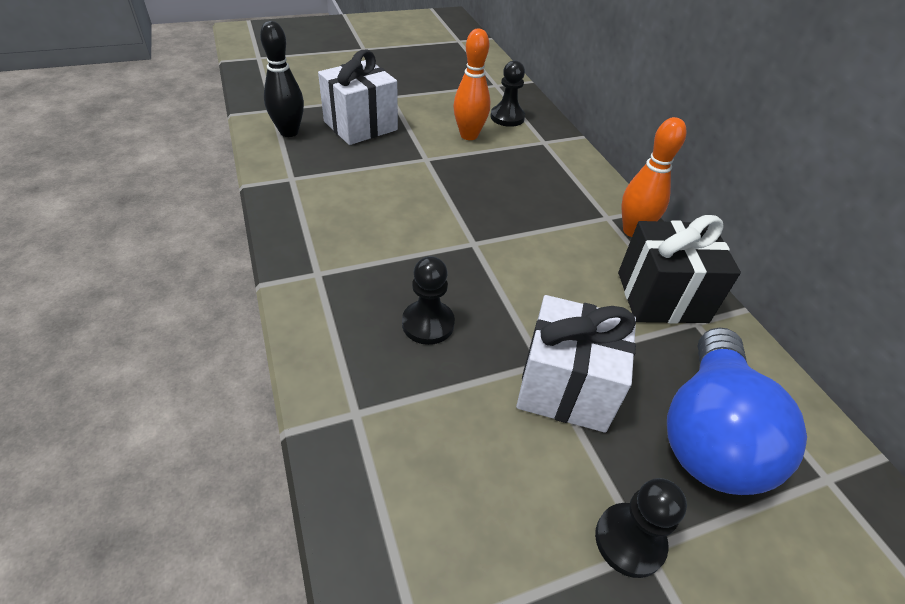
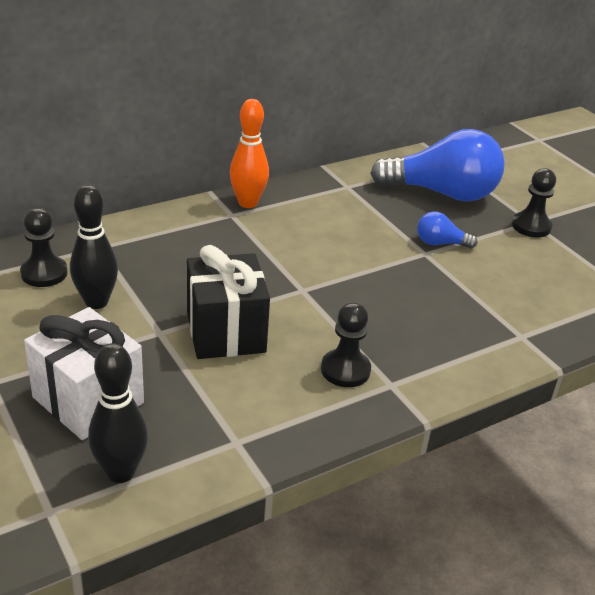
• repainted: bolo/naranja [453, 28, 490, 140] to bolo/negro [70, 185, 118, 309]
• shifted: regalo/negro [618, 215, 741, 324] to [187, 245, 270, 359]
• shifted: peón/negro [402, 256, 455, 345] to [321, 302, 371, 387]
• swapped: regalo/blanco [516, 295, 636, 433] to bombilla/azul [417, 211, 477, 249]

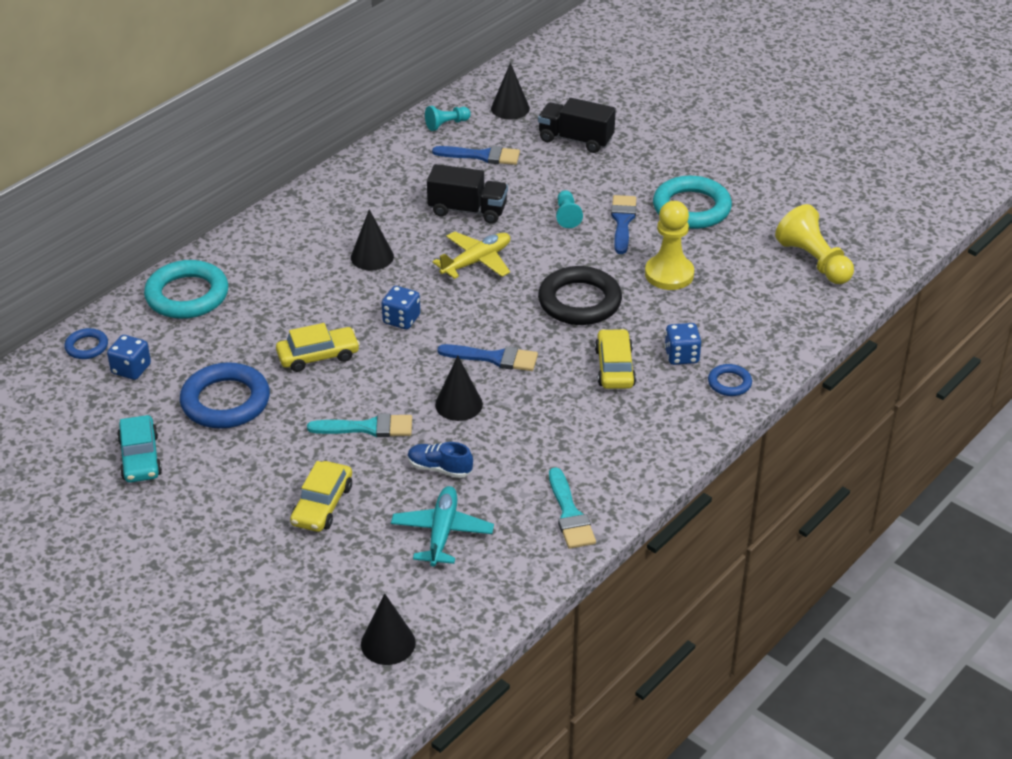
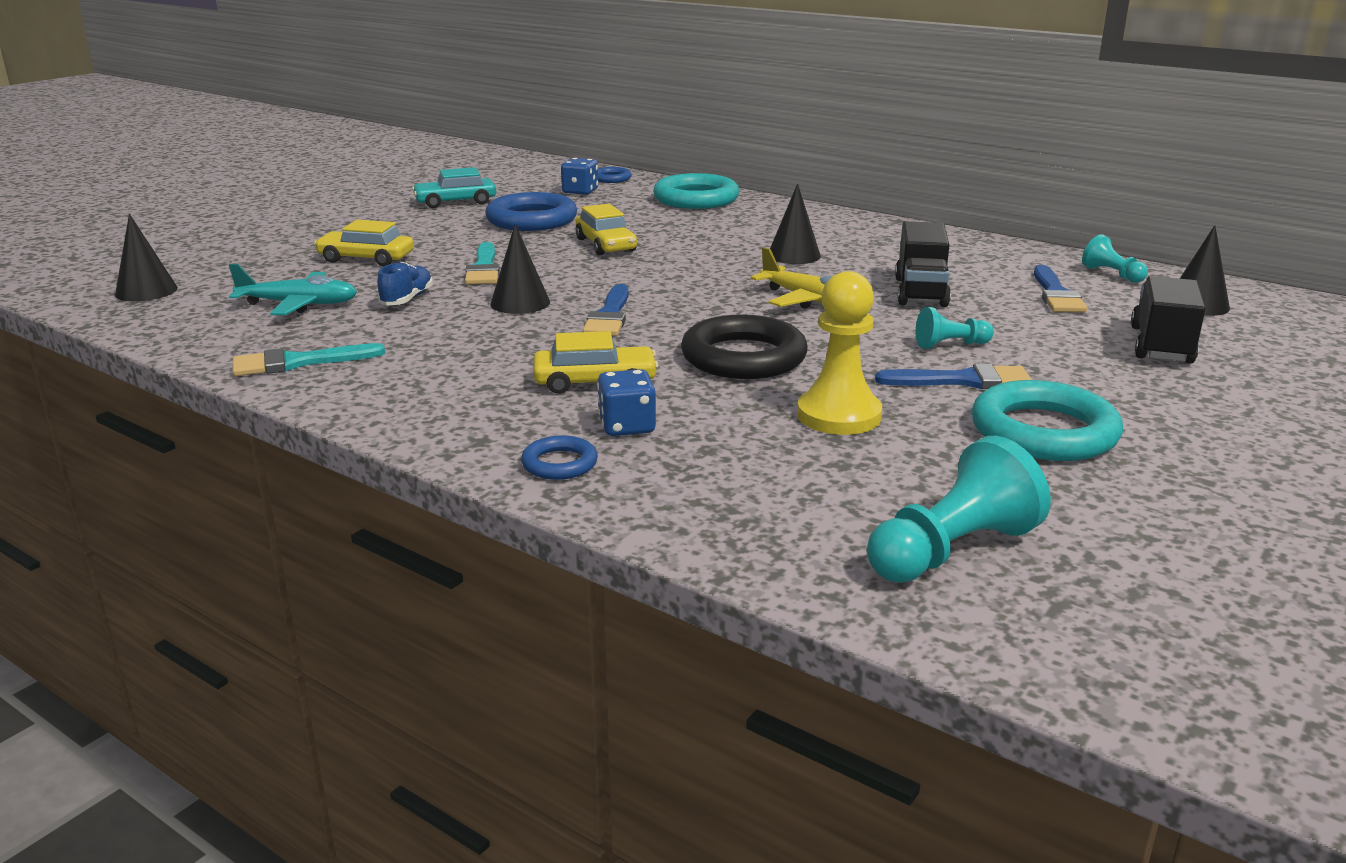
• repainted: peón/amarillo [775, 204, 854, 284] to peón/turquesa [867, 436, 1051, 583]
• gone: dado/azul [381, 286, 420, 329]

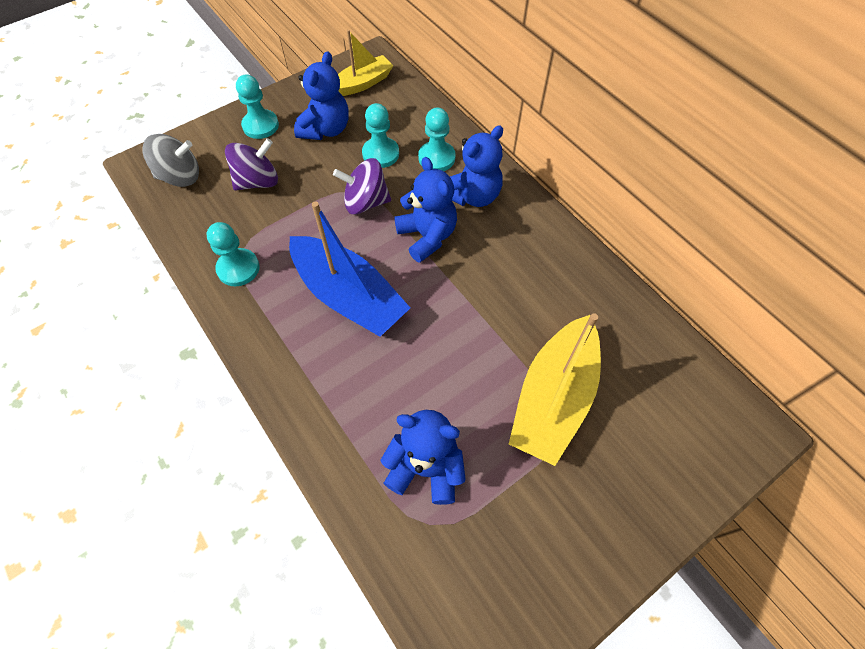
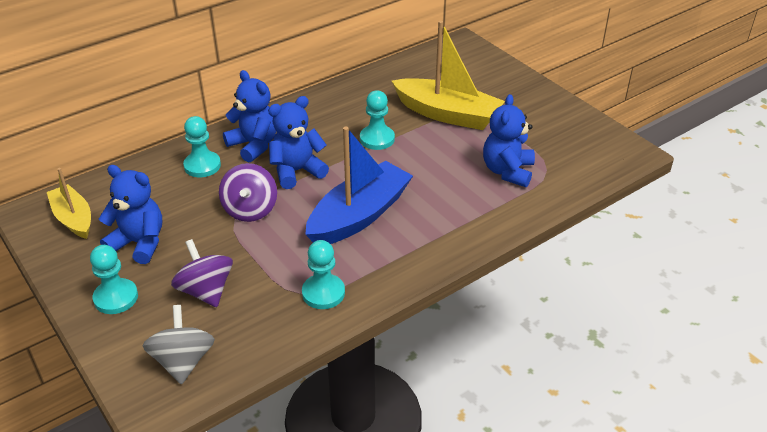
• shifted: peón/turquesa [362, 103, 399, 168] to [360, 90, 395, 150]

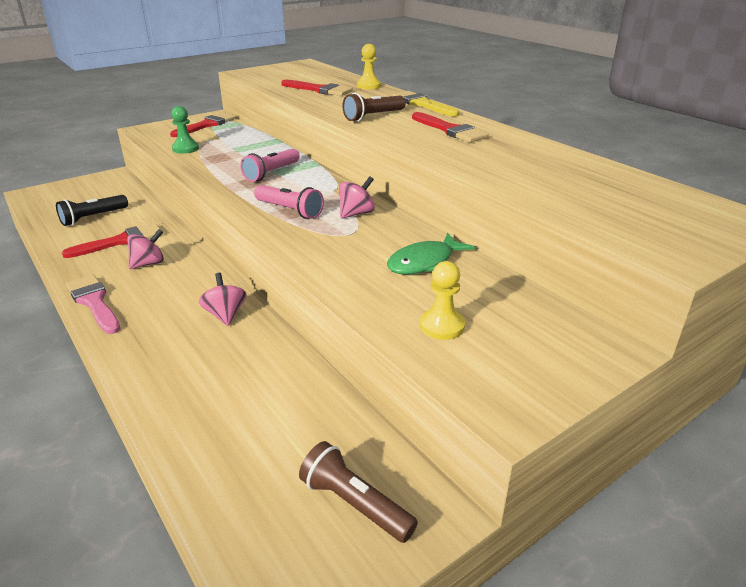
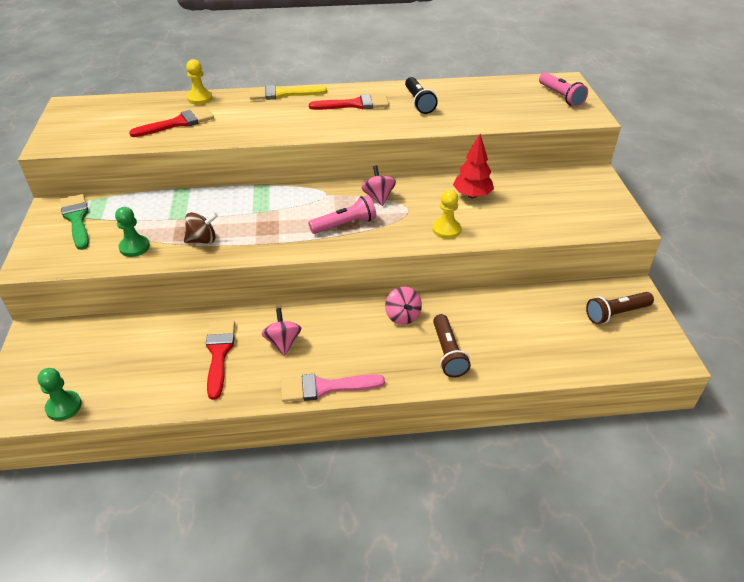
• new: peón/verde [38, 368, 82, 421]
• repainted: pincel/rojo [170, 113, 236, 137] to pincel/verde [60, 194, 89, 250]
• new: peonza/marrón [184, 212, 218, 244]
• rotated: peonza/rosa [199, 273, 246, 326] = [385, 287, 422, 325] 120 degrees counterclockwise
• shifted: lámpara de mano/negro [56, 195, 128, 226] to [405, 77, 438, 114]
• shifted: peón/amarillo [420, 261, 465, 340] to [433, 190, 461, 239]
• shifted: lámpara de mano/marrón [342, 93, 406, 122] to [433, 314, 471, 377]
• swapped: pez/verde [387, 233, 475, 274] to árbol/rojo [453, 134, 494, 198]
• shifted: lámpara de mano/rosa [240, 149, 300, 182] to [539, 72, 588, 107]

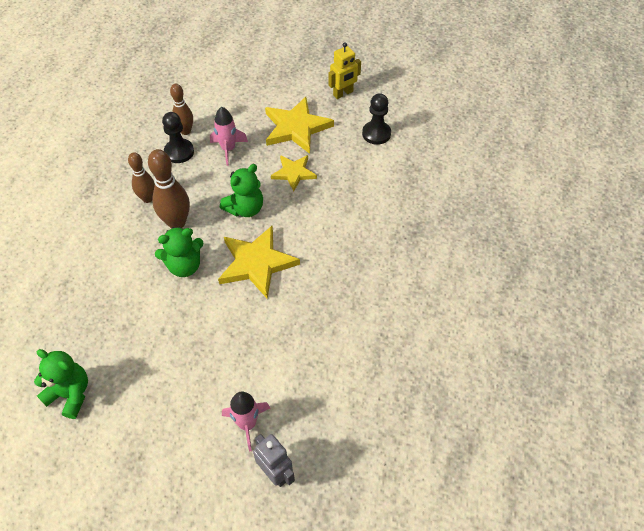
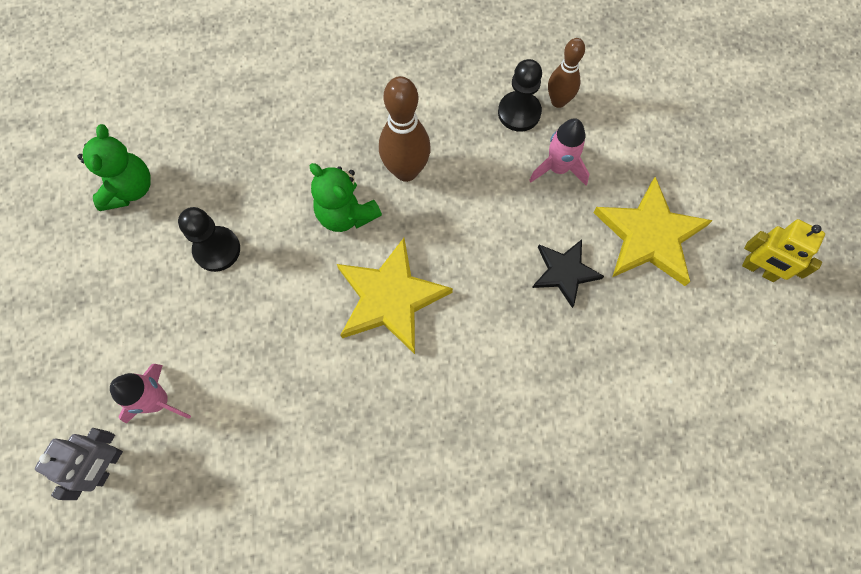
• shifted: peón/negro [362, 93, 391, 145] to [178, 207, 240, 272]
• repainted: estrella/amarillo [271, 155, 317, 191] to estrella/negro [532, 239, 604, 308]
• gone: bolo/marrón [128, 152, 155, 203]
• gone: osito/verde [220, 164, 263, 217]

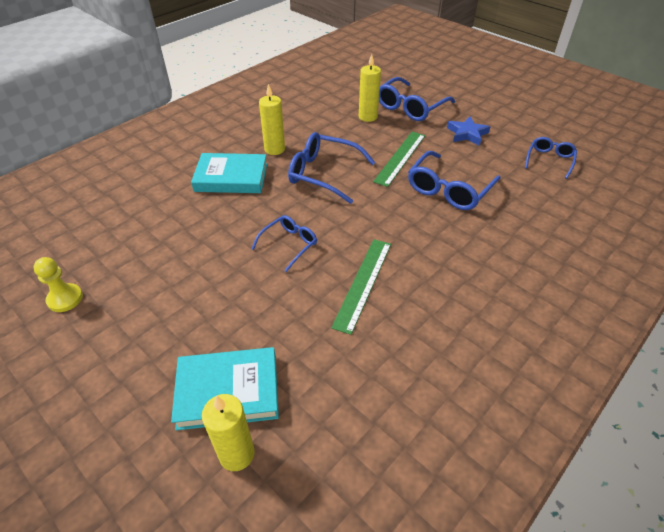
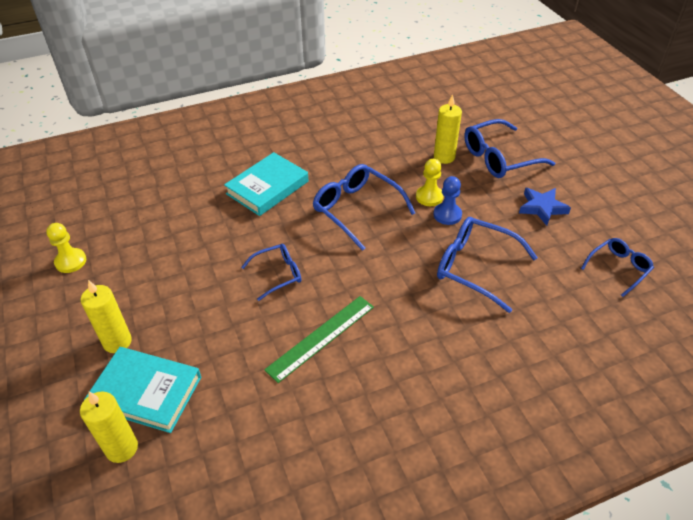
• shifted: vela/amarillo [259, 84, 285, 155] to [81, 280, 132, 353]
• rotated: libro/turquesa [191, 153, 267, 193] = [224, 152, 309, 216] 75 degrees counterclockwise
• new: peón/amarillo [416, 159, 444, 206]
• swapped: regla/verde [373, 132, 425, 187] to peón/azul [433, 176, 462, 225]
• rotated: gafas/azul [408, 151, 500, 210] = [437, 217, 538, 313] 60 degrees clockwise

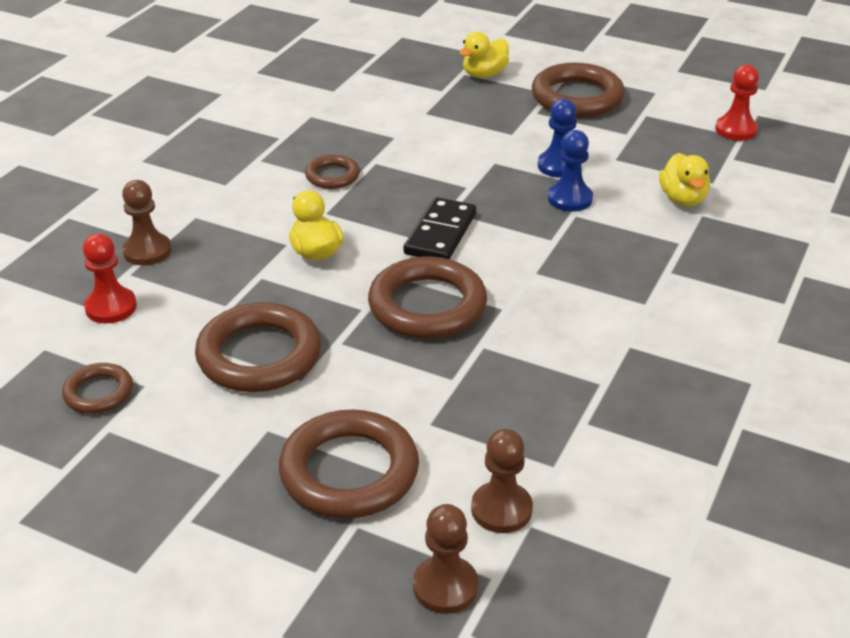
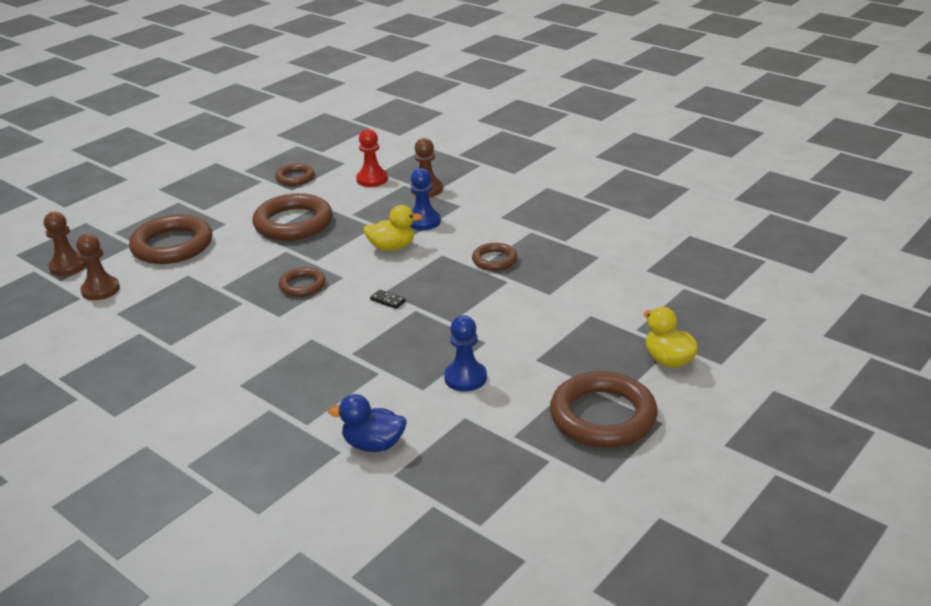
• scaled: anillo/marrón [368, 257, 487, 339] = [279, 267, 326, 297] x0.53
• repainted: pato/amarillo [659, 153, 710, 206] to pato/azul [328, 394, 407, 452]
• scaled: ficha de dominó/negro [404, 197, 476, 259] = [370, 289, 406, 309] x0.43
• shifted: peón/azul [548, 130, 593, 212] to [411, 168, 441, 230]
• gone: peón/rojo [715, 64, 759, 141]

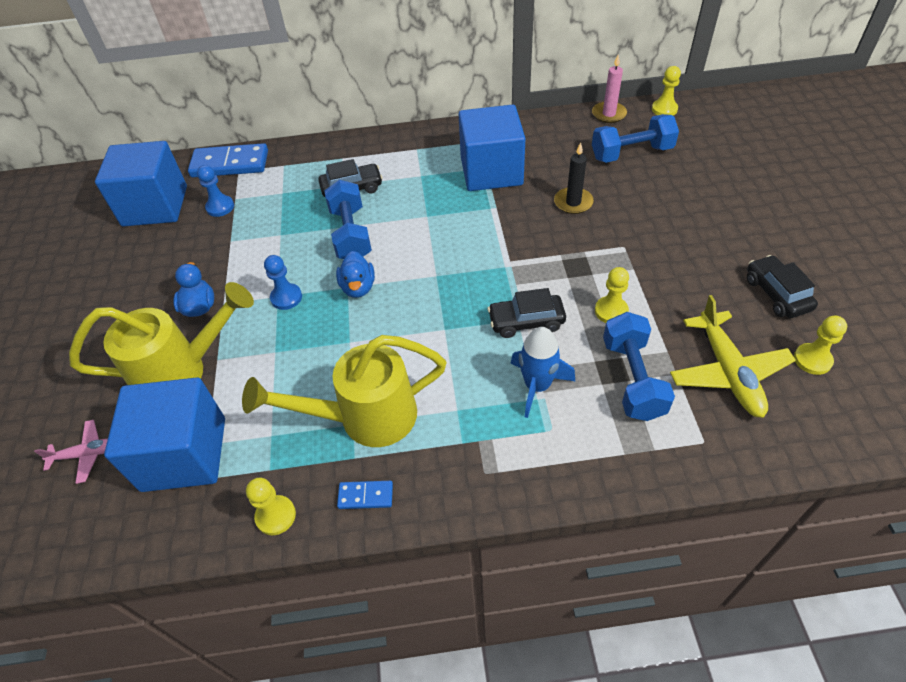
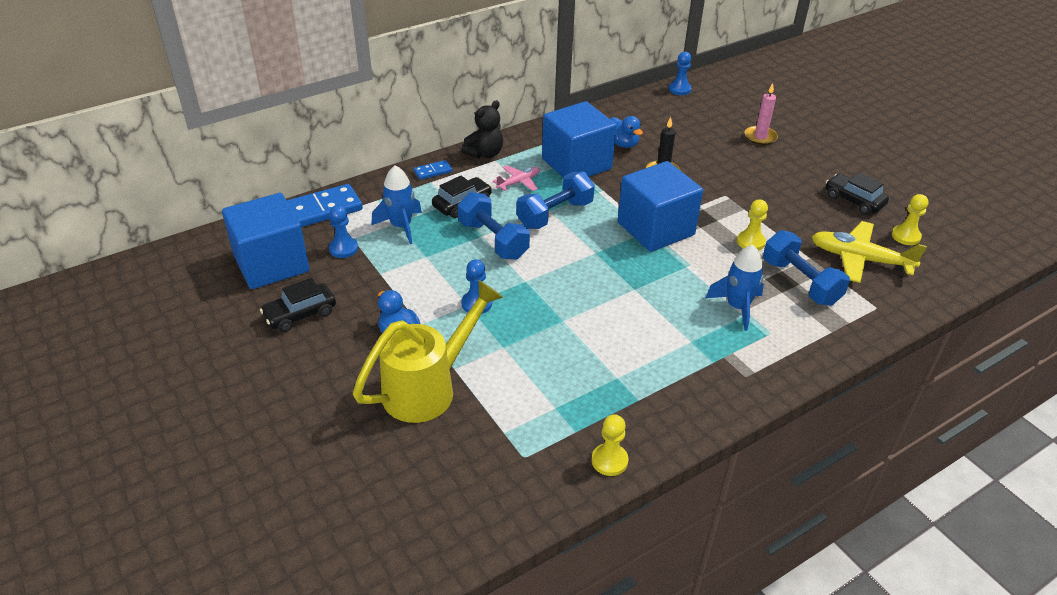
• shifted: coche/negro [487, 288, 566, 338] to [260, 278, 336, 332]
• new: cohete/azul [371, 165, 422, 244]
• shifted: ficha de dominó/azul [337, 481, 393, 509] to [414, 160, 452, 180]
• new: osito/negro [461, 100, 503, 158]
• shifted: avión/rosa [34, 420, 108, 484] to [493, 165, 540, 191]
• shifted: mancuerna/azul [592, 114, 679, 163] to [517, 171, 595, 229]
• shifted: pato/azul [336, 251, 375, 298] to [610, 116, 643, 148]
• shifted: cubo/azul [104, 377, 225, 492] to [617, 161, 703, 252]
• repainted: peón/amarillo [652, 66, 681, 116] to peón/azul [669, 52, 692, 95]
• shifted: vela/rosa [592, 55, 627, 123] to [745, 83, 778, 145]
• rotated: avión/amarillo [670, 295, 796, 418] = [812, 221, 927, 283] 150 degrees clockwise
• gone: regadera/amarillo [242, 335, 447, 447]

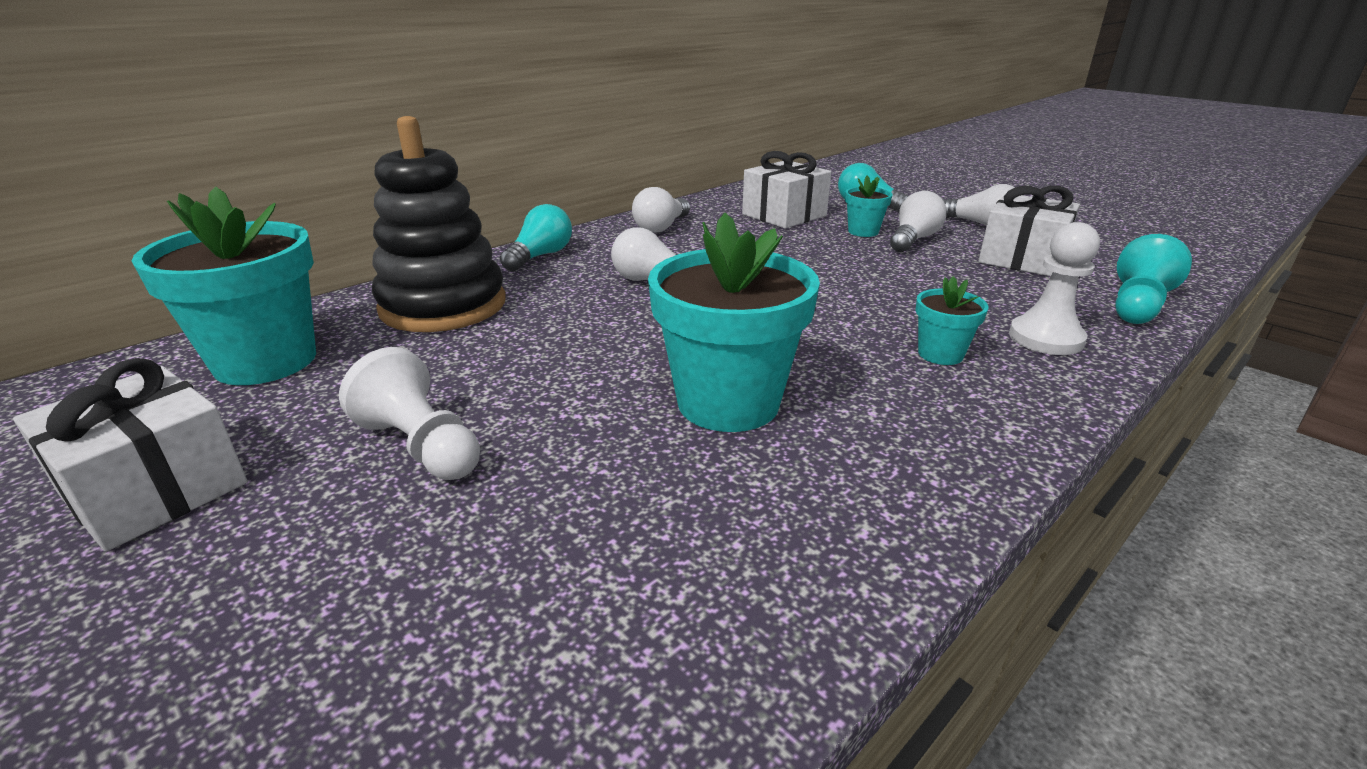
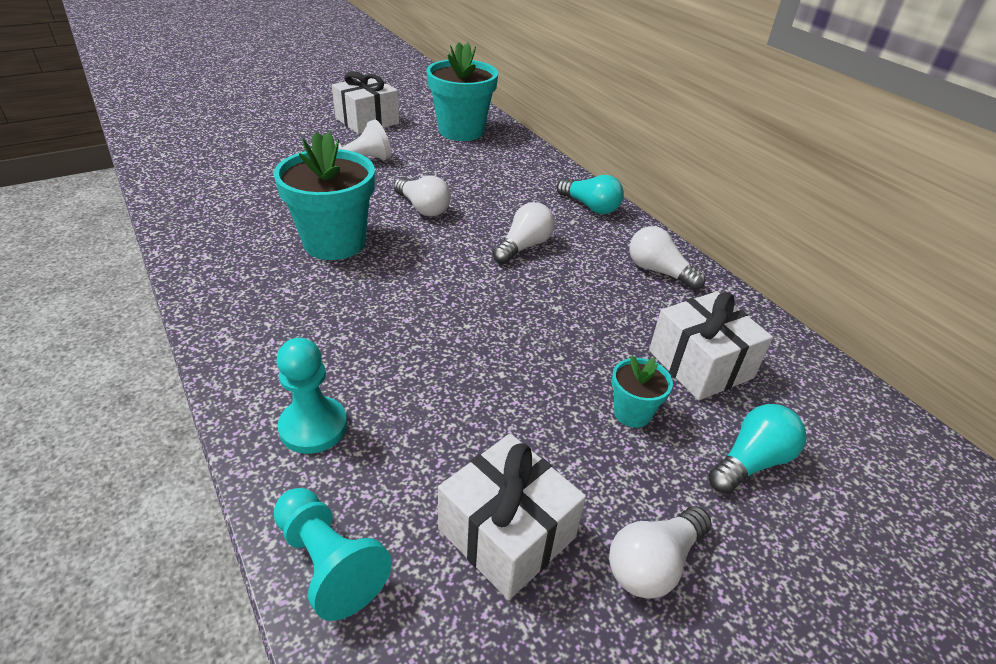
• repainted: peón/blanco [1009, 222, 1100, 355] to peón/turquesa [277, 338, 347, 454]
• shifted: bombilla/blanco [890, 191, 946, 252] to [394, 175, 451, 216]
• gone: juguete apilable/negro [372, 116, 506, 332]
• gone: maceta/turquesa [915, 276, 989, 365]

